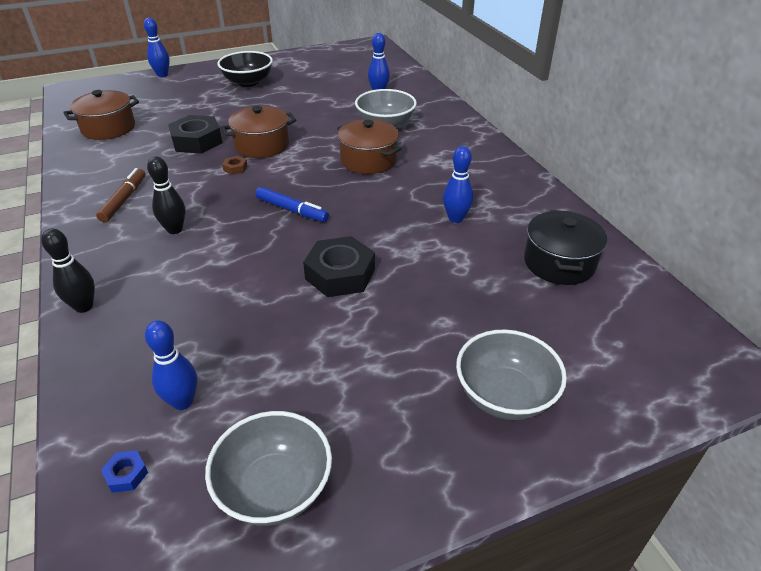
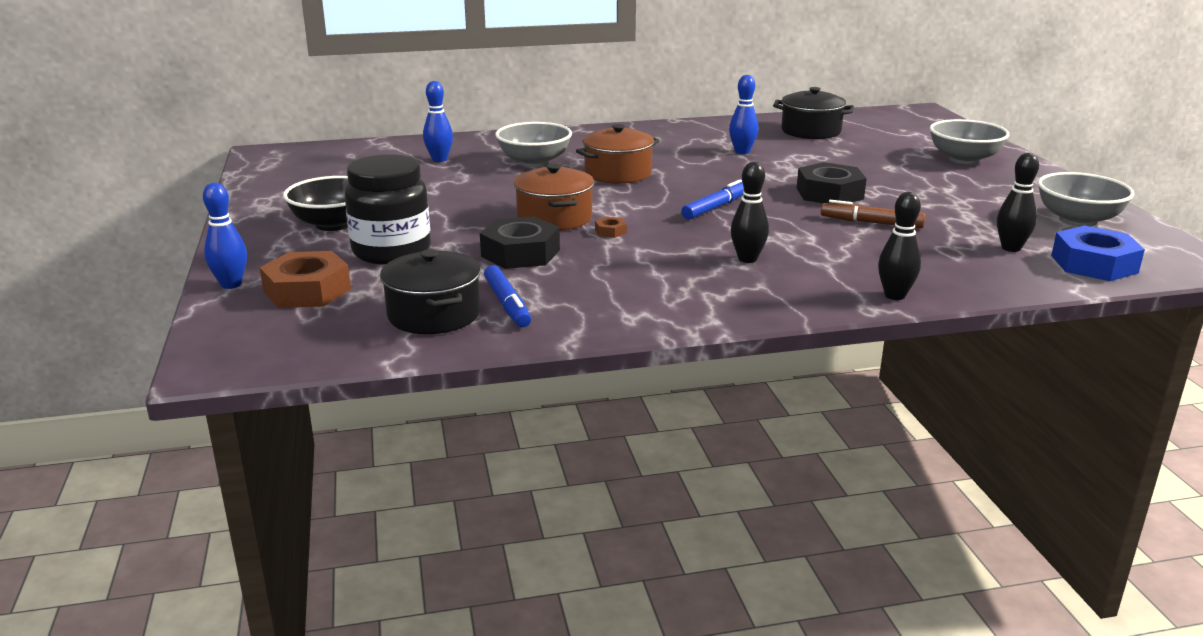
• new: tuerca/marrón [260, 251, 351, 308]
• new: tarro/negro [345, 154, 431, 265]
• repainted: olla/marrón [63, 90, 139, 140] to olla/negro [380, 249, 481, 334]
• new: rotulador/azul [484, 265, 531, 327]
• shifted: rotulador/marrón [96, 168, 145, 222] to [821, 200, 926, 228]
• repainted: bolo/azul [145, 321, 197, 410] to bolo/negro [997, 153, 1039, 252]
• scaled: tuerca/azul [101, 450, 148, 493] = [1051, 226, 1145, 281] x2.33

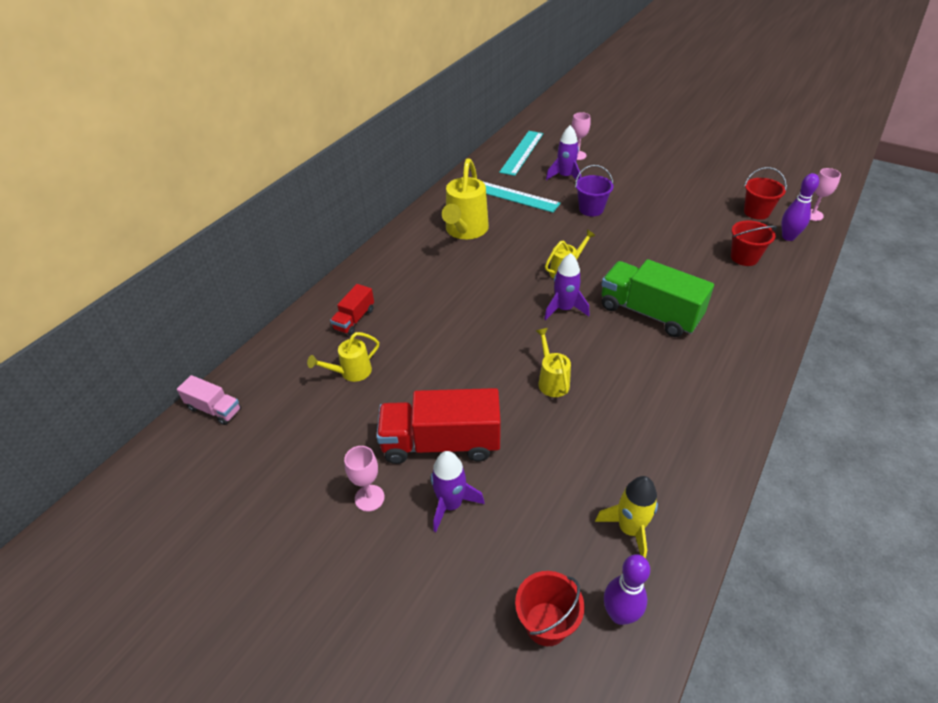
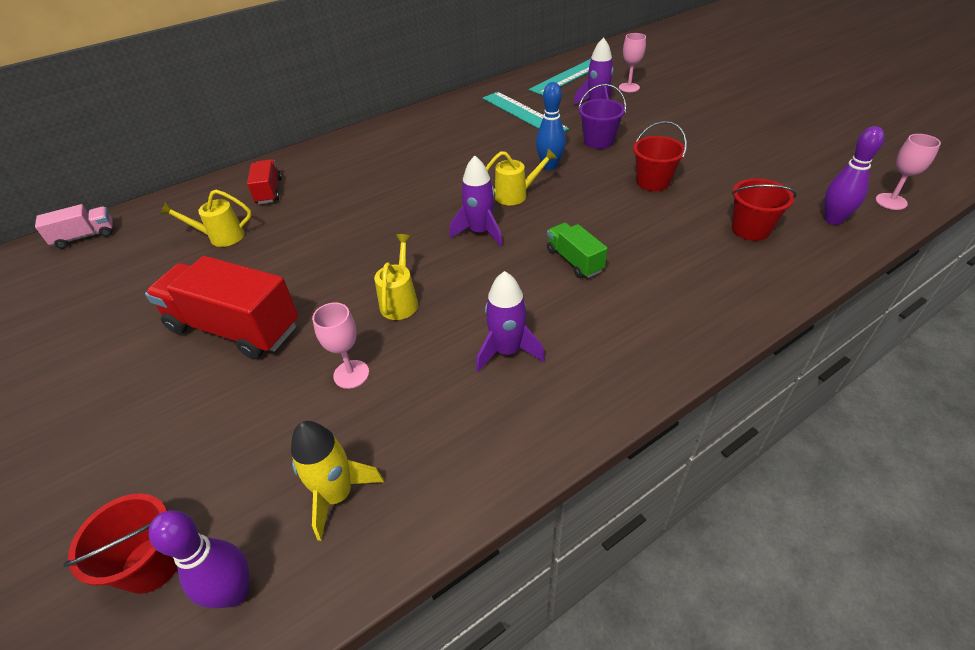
• rotated: camión/rosa [177, 375, 241, 425] = [35, 204, 113, 249] 75 degrees counterclockwise
• rotated: camión/rojo [330, 284, 374, 335] = [247, 159, 282, 204] 120 degrees clockwise
• shifted: copa/rosa [344, 446, 385, 512] to [312, 303, 369, 389]
• shifted: cohete/morado [431, 451, 485, 532] to [476, 271, 545, 372]
• new: bolo/azul [536, 82, 566, 170]
• scaled: camión/verde [601, 259, 714, 337] = [547, 223, 608, 278] x0.52
• shifted: balde/rojo [744, 167, 787, 220] to [633, 121, 687, 191]
• gone: regadera/amarillo [442, 158, 489, 239]

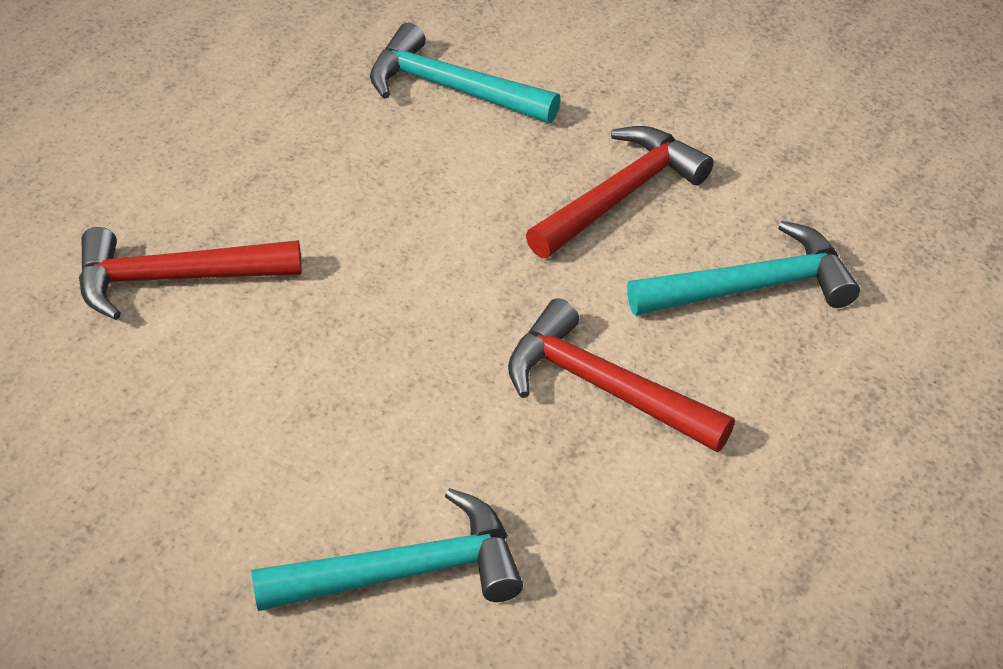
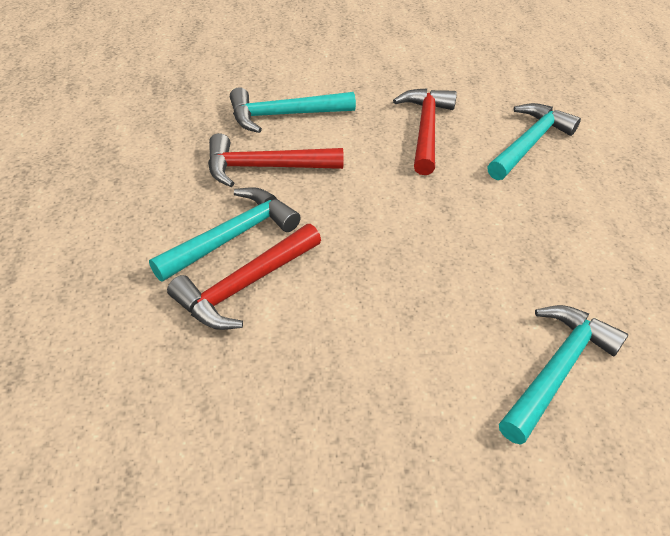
• new: martillo/turquesa [149, 187, 301, 282]
• shifted: martillo/rojo [508, 298, 735, 452] to [208, 133, 344, 187]

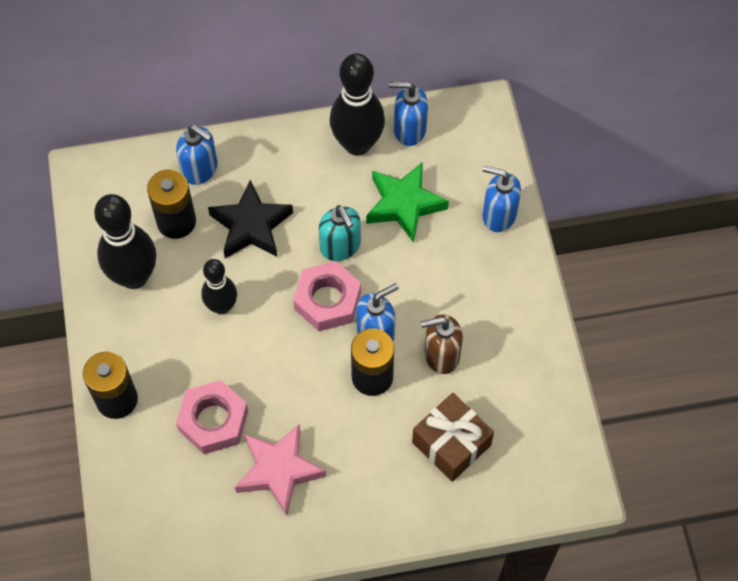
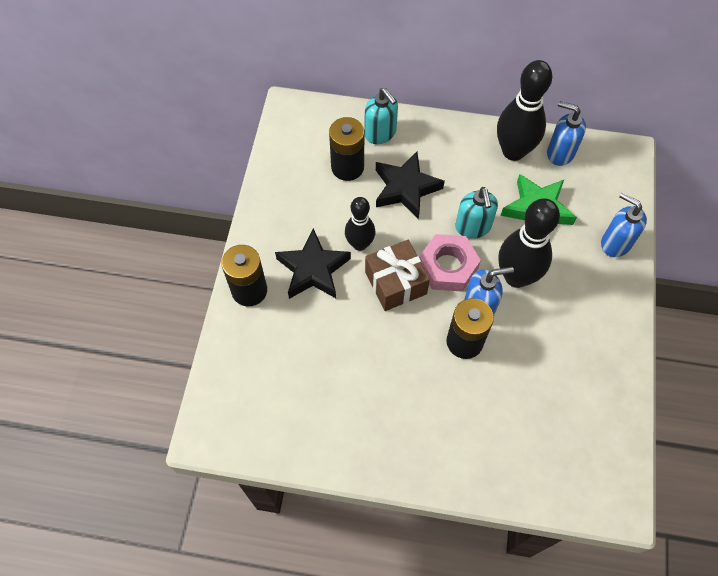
• new: estrella/negro [275, 228, 351, 299]
• repainted: dispensador de jabón/azul [176, 125, 218, 185] to dispensador de jabón/turquesa [364, 88, 398, 144]
• shifted: regalo/marrón [412, 393, 494, 482] to [365, 240, 430, 311]
• shifted: bolo/negro [94, 194, 156, 289] to [498, 198, 560, 288]
• gone: tuerca/rosa [176, 380, 248, 454]
• gone: estrella/rosa [235, 424, 326, 516]
• gone: dispensador de jabón/marrón [421, 314, 463, 374]

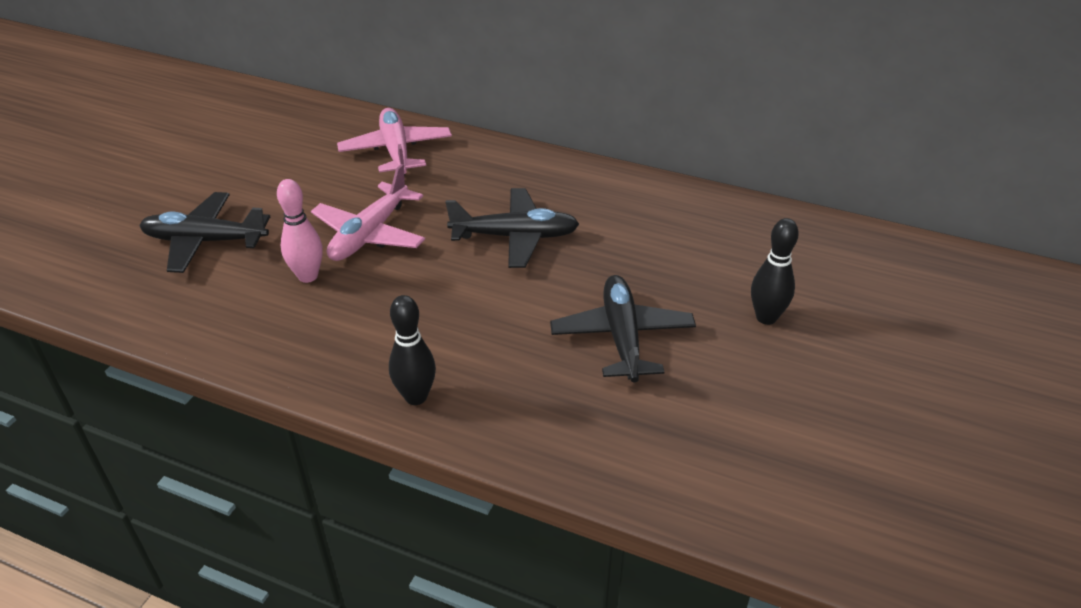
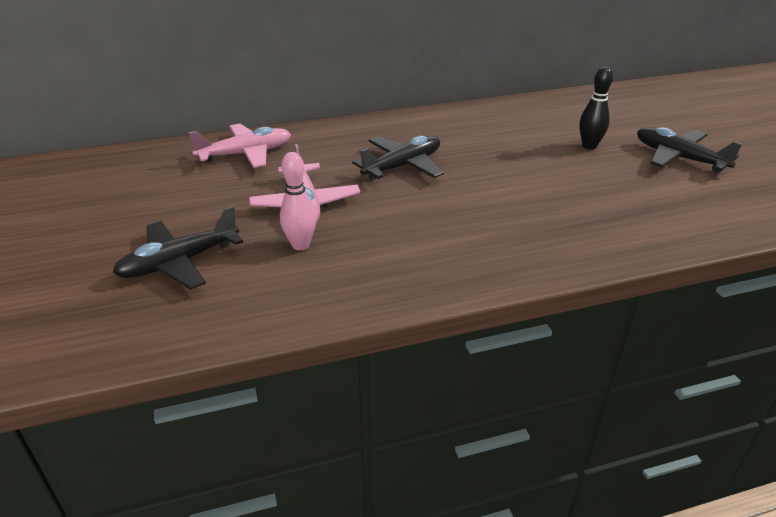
• rotated: avión/rosa [337, 108, 452, 176] = [188, 124, 291, 168] 120 degrees clockwise
• shifted: avión/negro [550, 275, 696, 383] to [637, 127, 742, 172]
• gone: bolo/negro [389, 295, 436, 405]

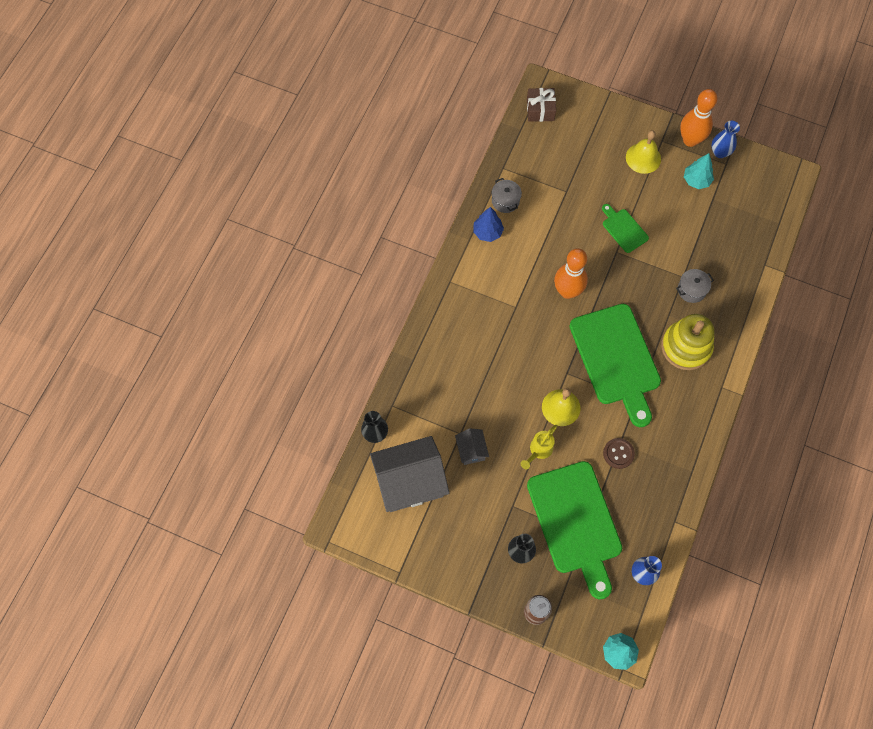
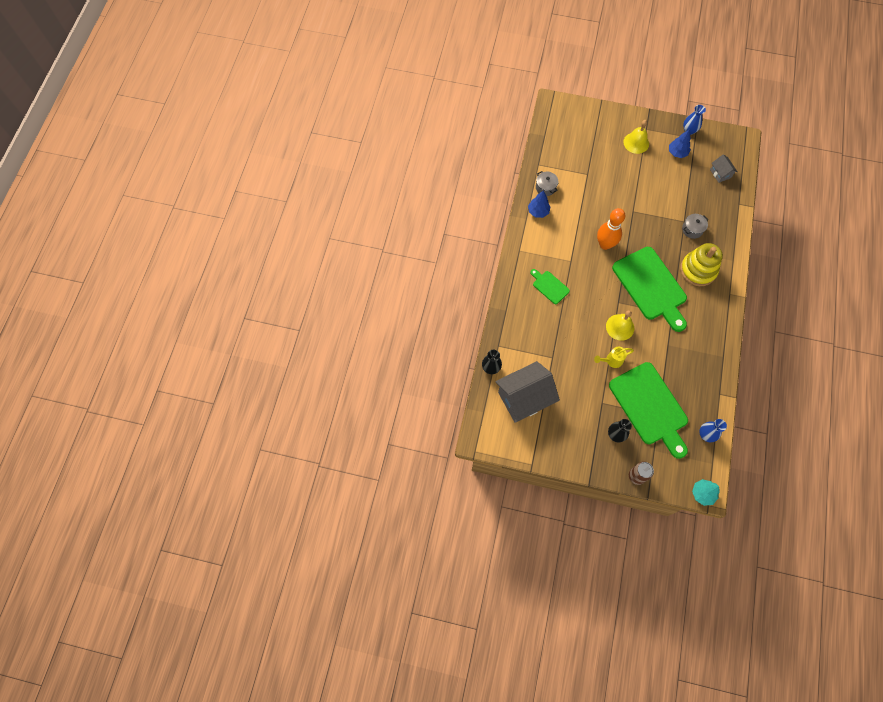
• shifted: tabla de cortar/verde [602, 204, 649, 253] to [530, 269, 570, 304]
• rotated: regadera/amarillo [521, 425, 557, 469] = [594, 347, 634, 368] 45 degrees clockwise
• repainted: árbol/turquesa [684, 153, 714, 189] to árbol/azul [669, 130, 691, 158]
• shifted: casa/gris [455, 428, 489, 465] to [710, 154, 737, 183]
• gone: regalo/marrón [527, 88, 556, 122]
• gone: botón/marrón [603, 438, 635, 469]
• gone: bolo/naranja [680, 89, 717, 147]

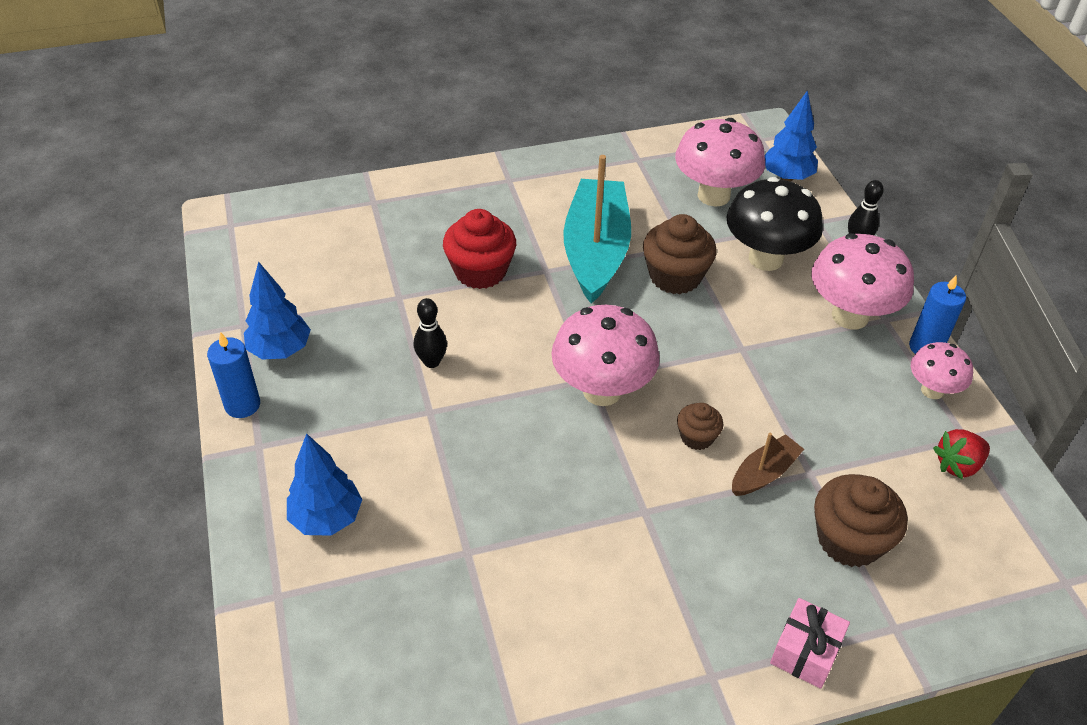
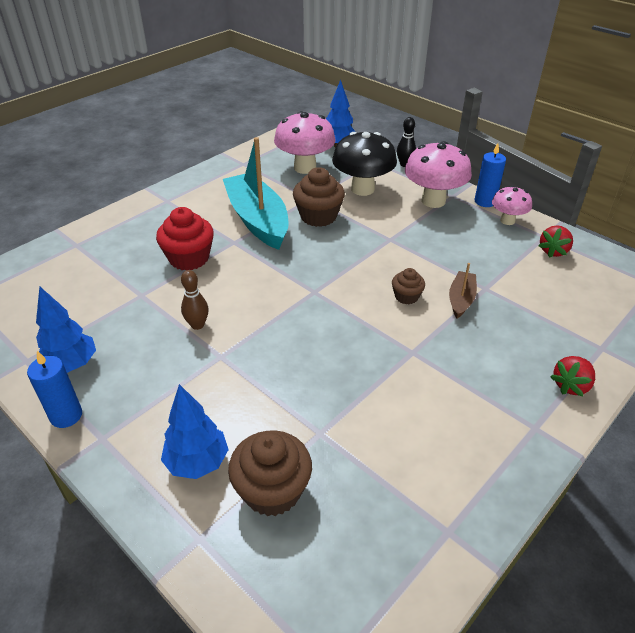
• repainted: bolo/negro [414, 298, 447, 368] to bolo/marrón [181, 270, 209, 330]
• shifted: magdalena/marrón [814, 474, 908, 567] to [228, 430, 312, 516]
• swapped: regalo/rosa [770, 598, 850, 689] to fresa/rojo [550, 356, 595, 396]
• gone: seta/rosa [551, 305, 660, 406]

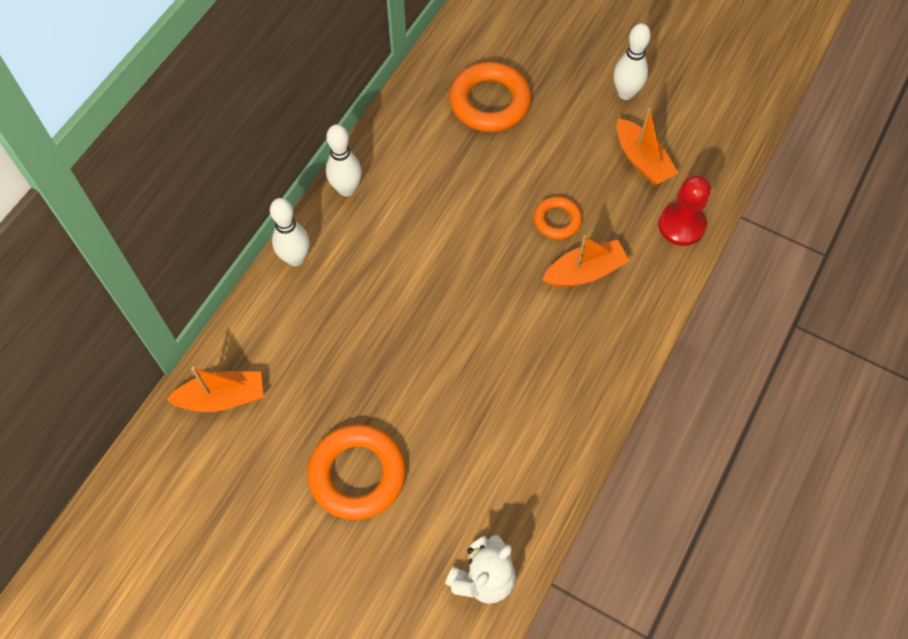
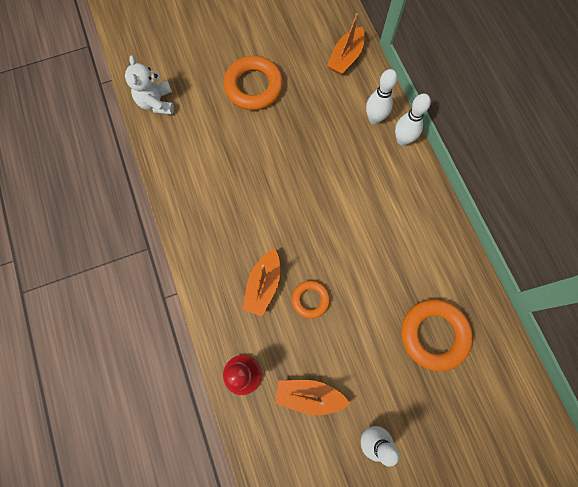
• shifted: bolo/blanco [326, 124, 362, 196] to [366, 69, 397, 124]

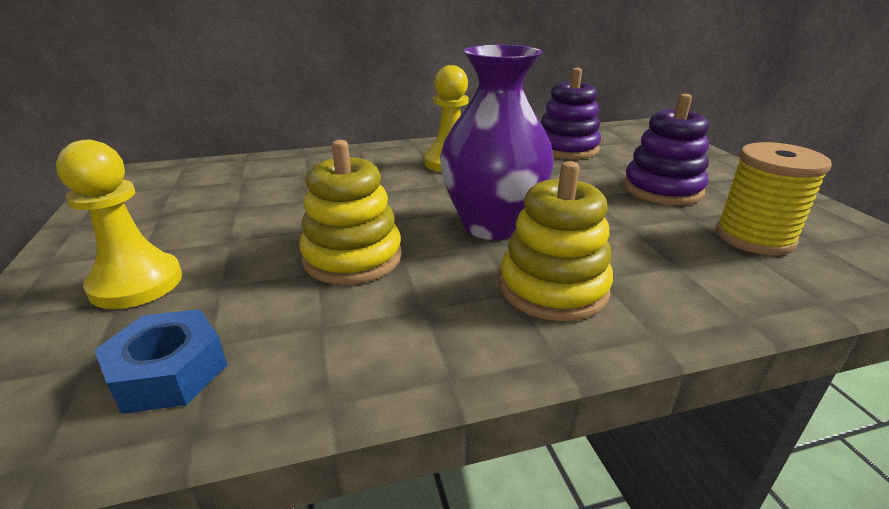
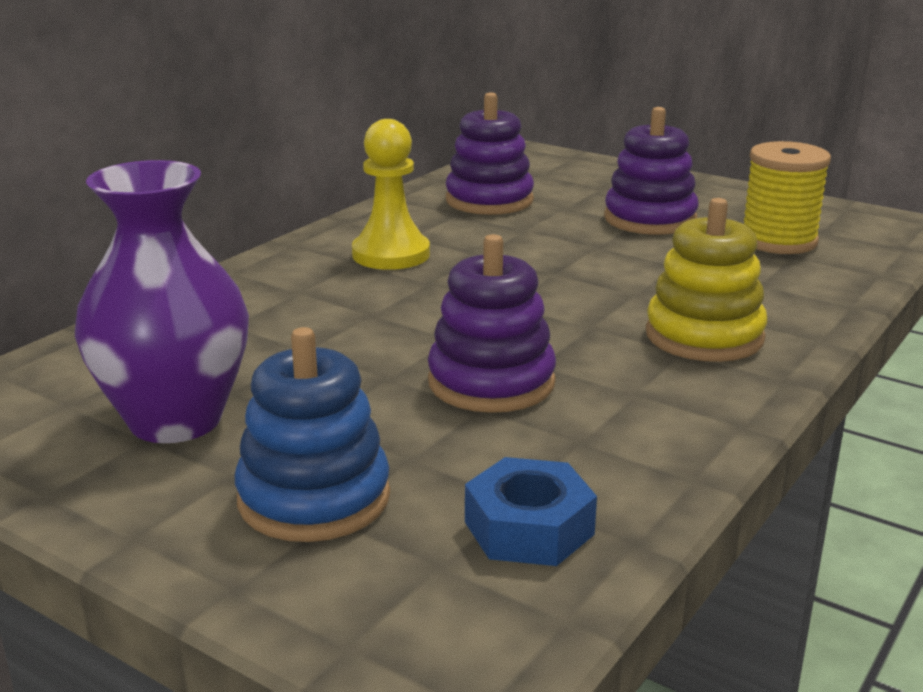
• shifted: florero/morado [440, 45, 554, 240] to [75, 160, 249, 443]
• swapped: peón/amarillo [56, 140, 182, 309] to juguete apilable/azul [235, 327, 390, 542]
• repainted: juguete apilable/amarillo [299, 140, 402, 285] to juguete apilable/morado [428, 234, 556, 413]

